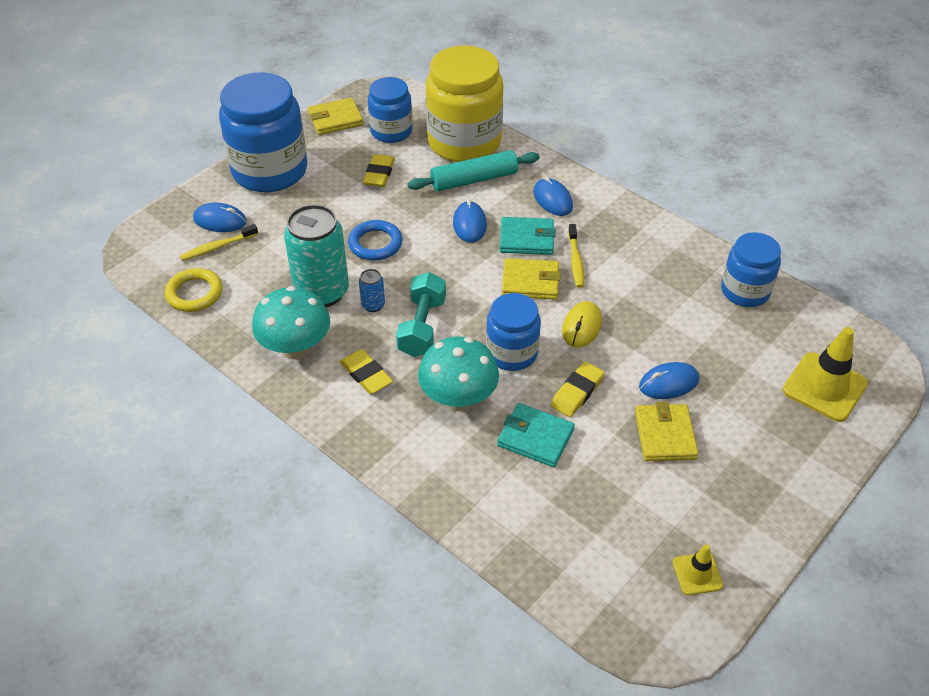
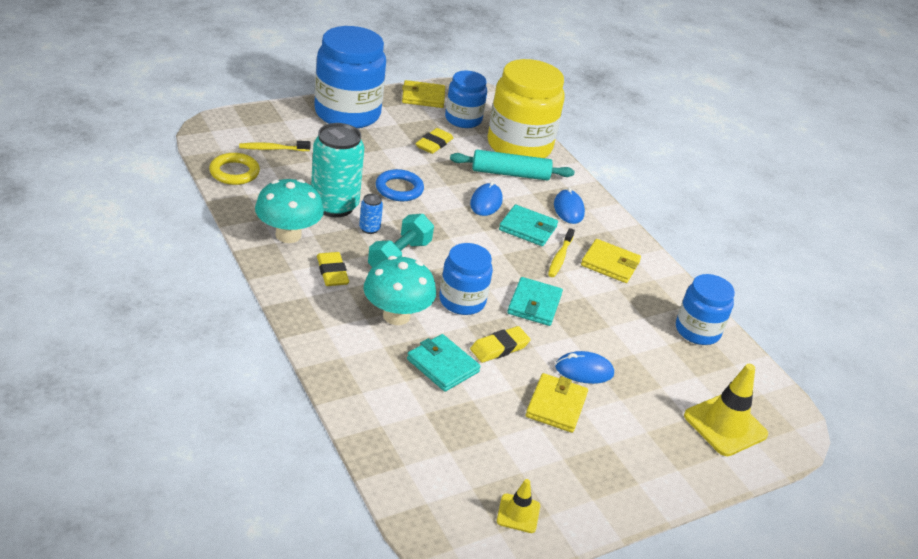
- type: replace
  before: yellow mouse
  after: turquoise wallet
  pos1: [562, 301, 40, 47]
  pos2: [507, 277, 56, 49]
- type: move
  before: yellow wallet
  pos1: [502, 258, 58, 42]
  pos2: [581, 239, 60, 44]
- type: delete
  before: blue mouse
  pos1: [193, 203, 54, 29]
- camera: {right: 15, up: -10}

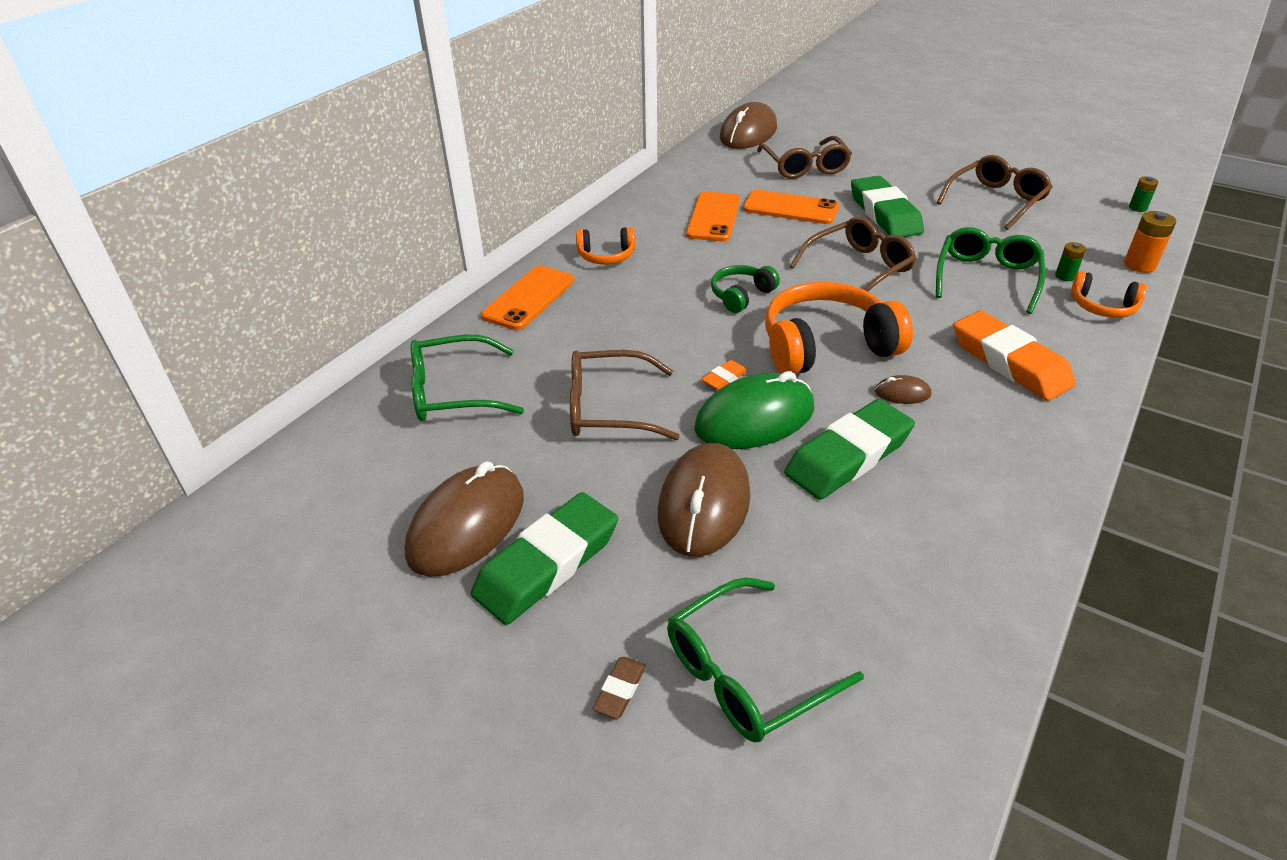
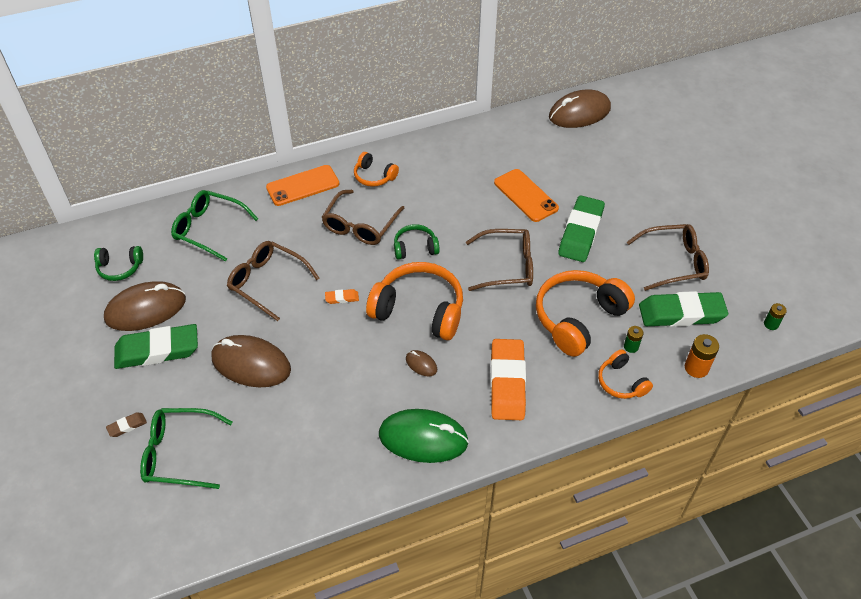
- type: insert
  after: green headphones
  pos2: [94, 246, 49, 35]
- type: rotate
  before: brown mouse
  pos1: [658, 443, 92, 114]
  pos2: [211, 335, 80, 53]
  turn: 60
- type: move
  before: brown glasses
  pos1: [757, 136, 95, 43]
  pos2: [322, 190, 82, 55]
- type: move
  before: green mouse
  pos1: [694, 371, 120, 78]
  pos2: [379, 409, 90, 54]
- type: replace
  before: green glasses
  after: orange headphones
  pos1: [936, 227, 109, 87]
  pos2: [536, 270, 99, 87]
- type: move
  before: green eraser
  pos1: [784, 399, 131, 101]
  pos2: [639, 291, 89, 36]
- type: delete
  before: orange phone
  pos1: [686, 191, 54, 50]
- camera: {right: 35, up: 10}

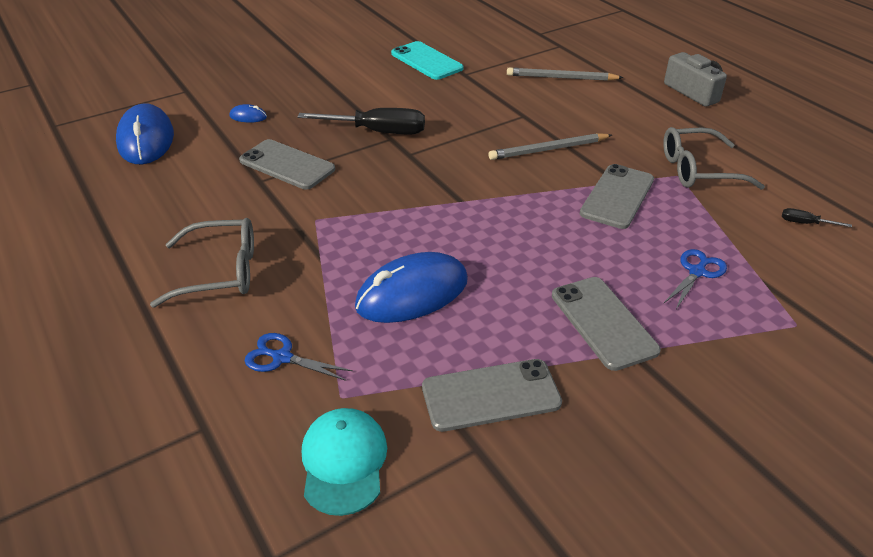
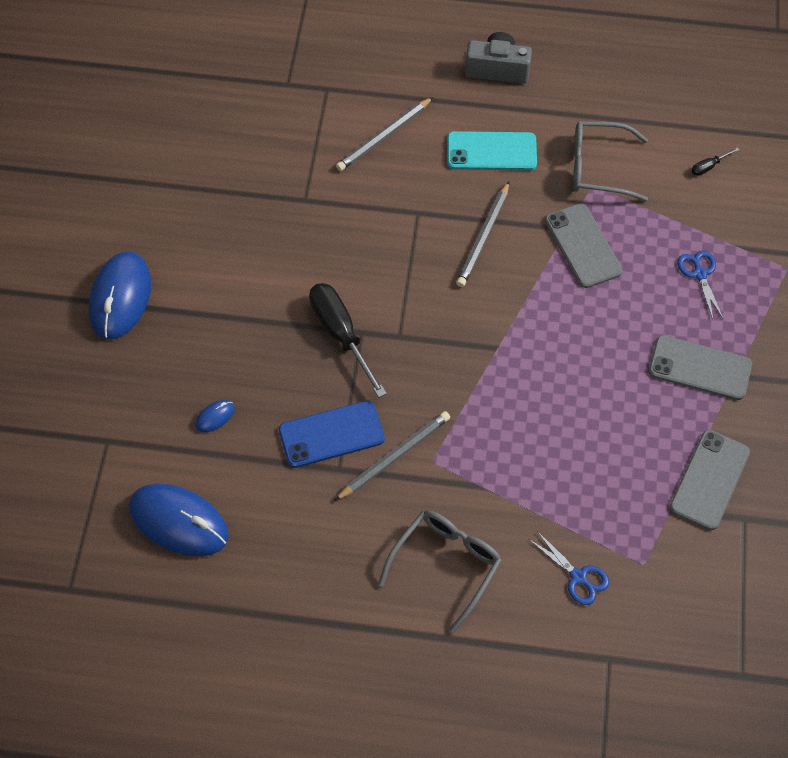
- type: move
  before: blue mouse
  pos1: [355, 252, 113, 71]
  pos2: [89, 252, 62, 88]
- type: recolor
  before: grey phone
  after: blue phone
  pos1: [239, 139, 96, 50]
  pos2: [279, 401, 106, 67]
- type: rotate
  before: black screwdriver
  pos1: [297, 108, 128, 26]
  pos2: [309, 283, 78, 115]
  turn: -75
- type: insert
  after: grey pencil
  pos2: [334, 411, 116, 90]
- type: move
  before: turquoise phone
  pos1: [391, 41, 72, 39]
  pos2: [447, 131, 90, 39]
- type: rotate
  before: blue scissors
  pos1: [245, 333, 108, 48]
  pos2: [529, 531, 80, 74]
  turn: -105
- type: rotate
  before: grey glasses
  pos1: [663, 127, 102, 63]
  pos2: [573, 121, 75, 80]
  turn: 60
- type: delete
  before: turquoise cap
  pos1: [302, 408, 85, 108]
- camera: {right: -50, up: 20}

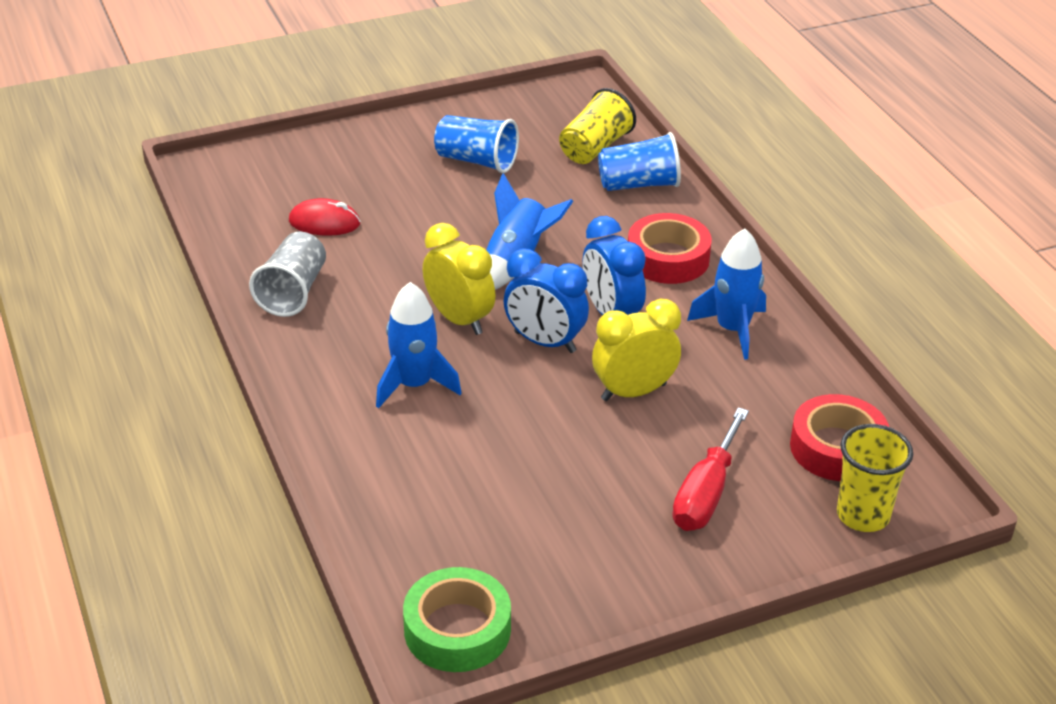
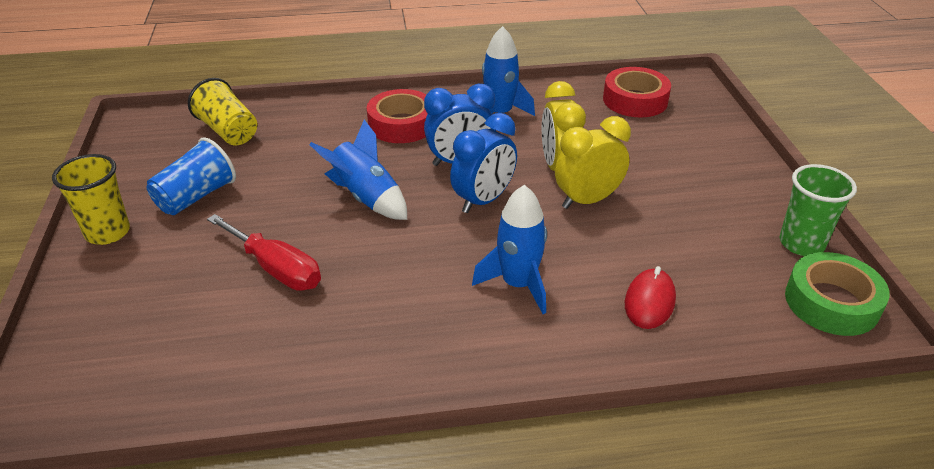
- type: move
  before: yellow cup
  pos1: [837, 424, 76, 108]
  pos2: [52, 154, 78, 91]
- type: move
  before: red screwdriver
  pos1: [672, 407, 77, 124]
  pos2: [207, 214, 114, 77]
- type: move
  before: yellow clock
  pos1: [423, 223, 72, 112]
  pos2: [555, 116, 76, 93]
- type: move
  before: red mouse
  pos1: [289, 198, 71, 38]
  pos2: [625, 266, 51, 63]
- type: insert
  after: green cup
  pos2: [780, 164, 77, 92]
- type: delete
  before: grey cup
  pos1: [249, 232, 77, 85]
- type: delete
  before: blue cup
  pos1: [598, 132, 83, 59]
- camera: {right: -75, up: 0}

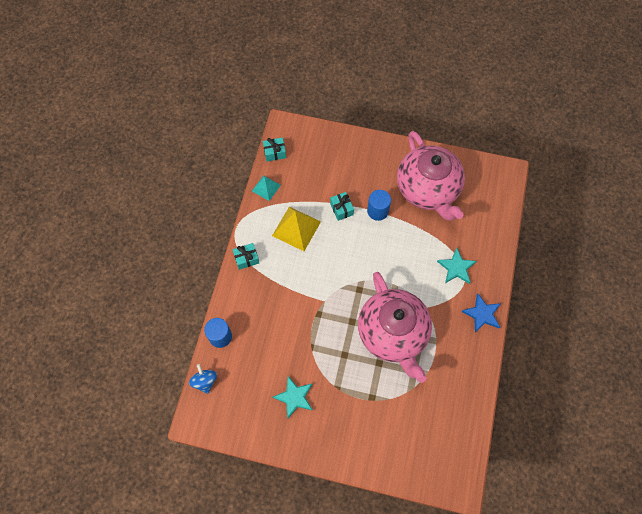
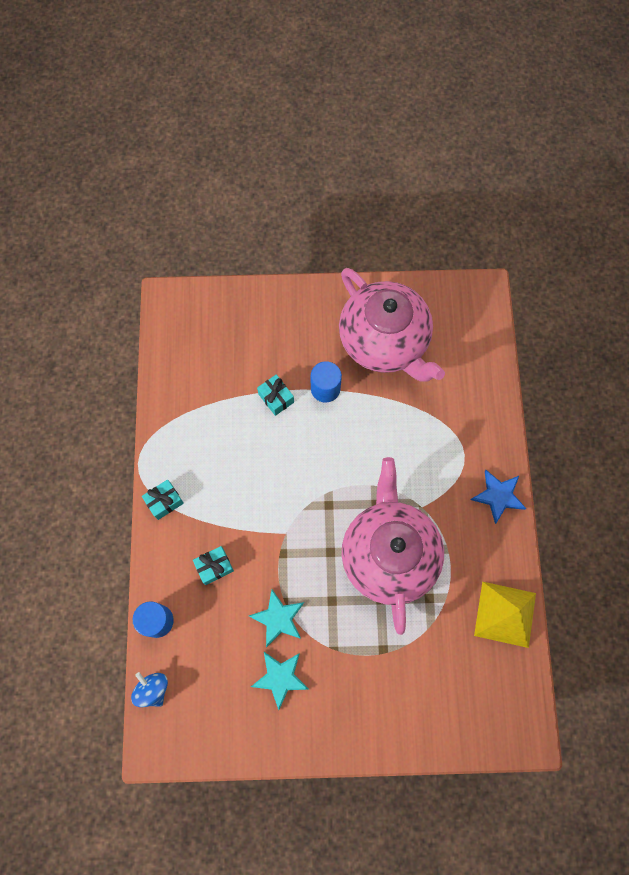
- type: move
  before: turquoise gift
  pos1: [263, 138, 23, 24]
  pos2: [193, 546, 41, 39]
- type: move
  before: turquoise star
  pos1: [437, 247, 40, 37]
  pos2: [249, 590, 55, 57]
- type: rotate
  before: pink teapot
  pos1: [358, 272, 74, 111]
  pos2: [342, 457, 102, 178]
  turn: -150
- type: move
  before: yellow pyramid
  pos1: [272, 207, 49, 44]
  pos2: [474, 581, 62, 67]
- type: delete
  before: turquoise pyramid
  pos1: [252, 175, 29, 26]
- camera: {right: -15, up: 5}

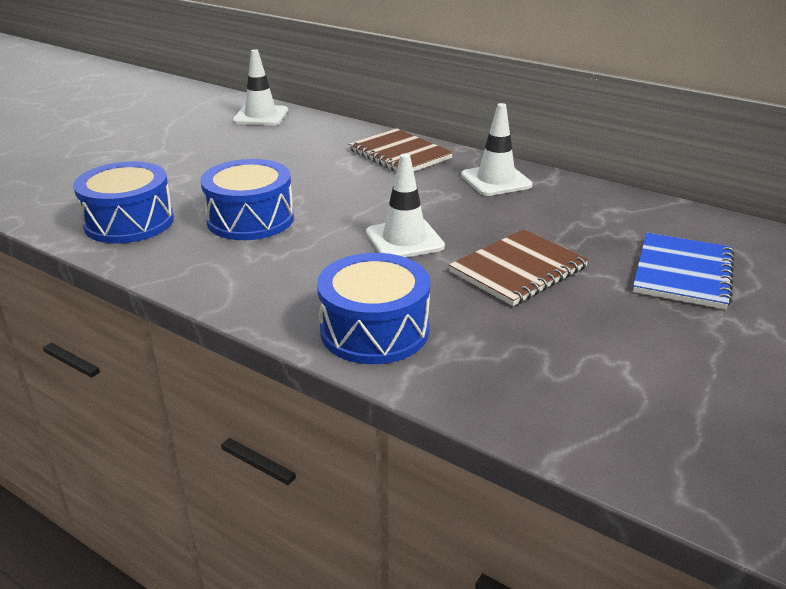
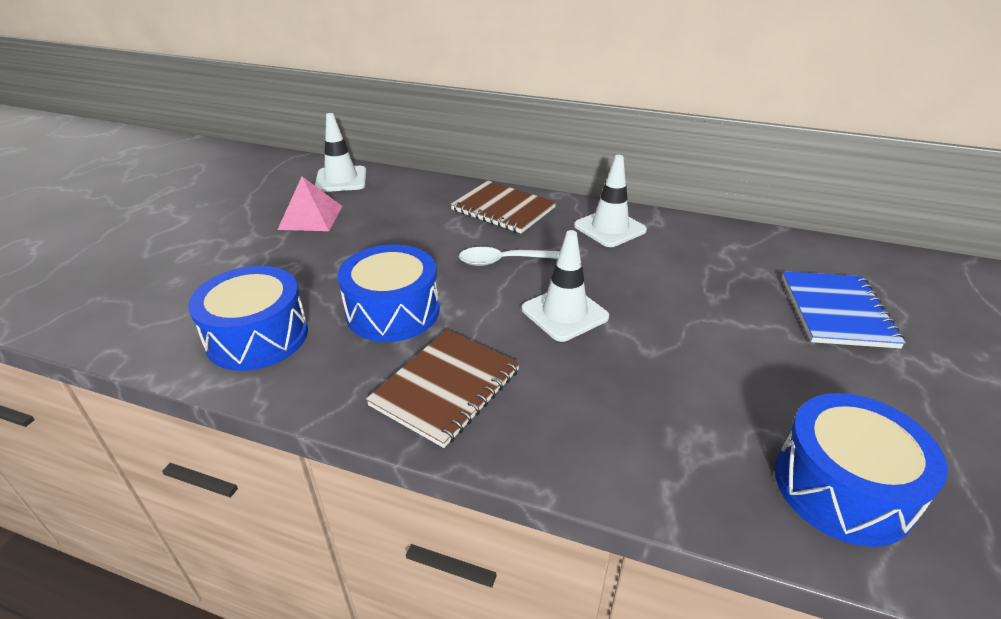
- type: insert
  after: pink pyramid
  pos2: [277, 177, 65, 54]
- type: move
  before: brown notebook
  pos1: [449, 229, 140, 77]
  pos2: [366, 330, 154, 118]
- type: insert
  after: white spoon
  pos2: [459, 247, 101, 19]
- type: move
  before: blue drum
  pos1: [317, 253, 113, 111]
  pos2: [775, 393, 173, 154]
- camera: {right: -15, up: 5}

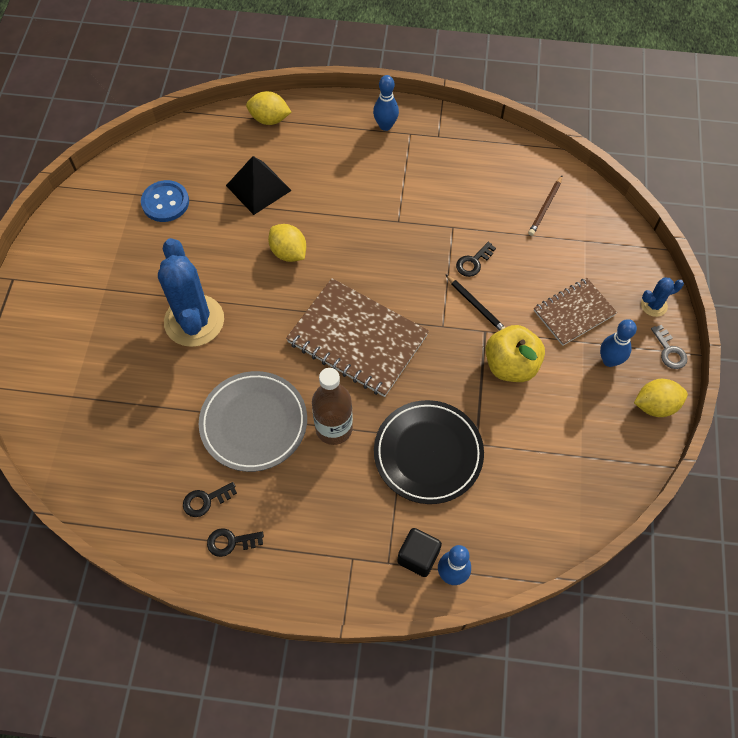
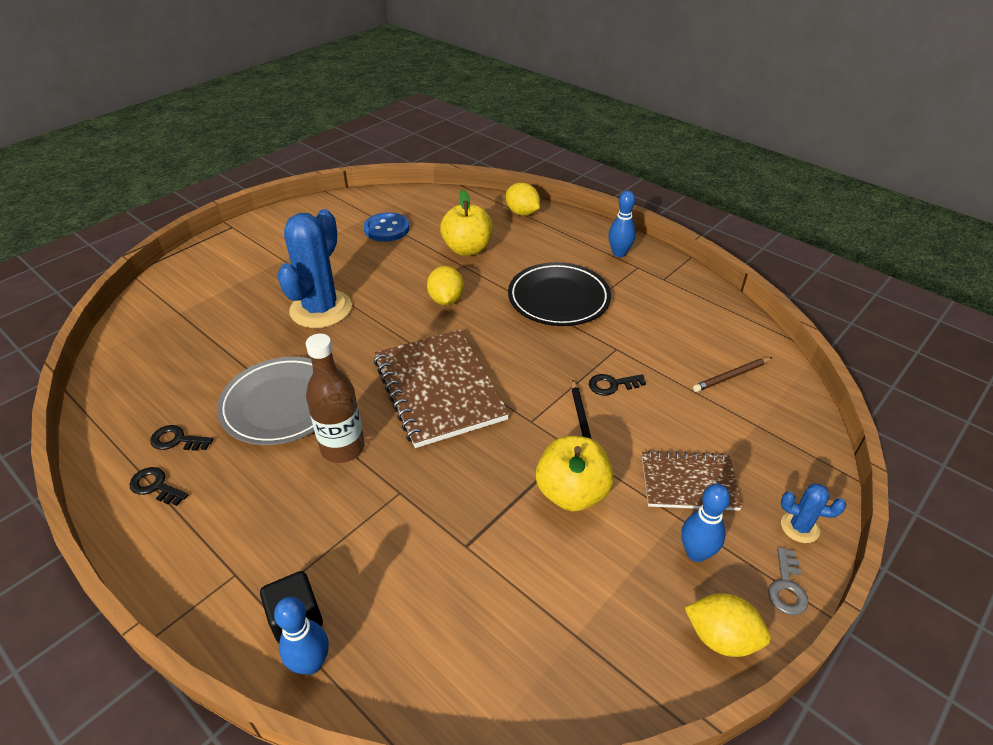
- type: replace
  before: black pyramid
  after: yellow apple
  pos1: [226, 156, 66, 59]
  pos2: [440, 190, 53, 66]
- type: move
  before: black plate
  pos1: [374, 400, 110, 104]
  pos2: [508, 262, 103, 64]
- camera: {right: 35, up: -20}

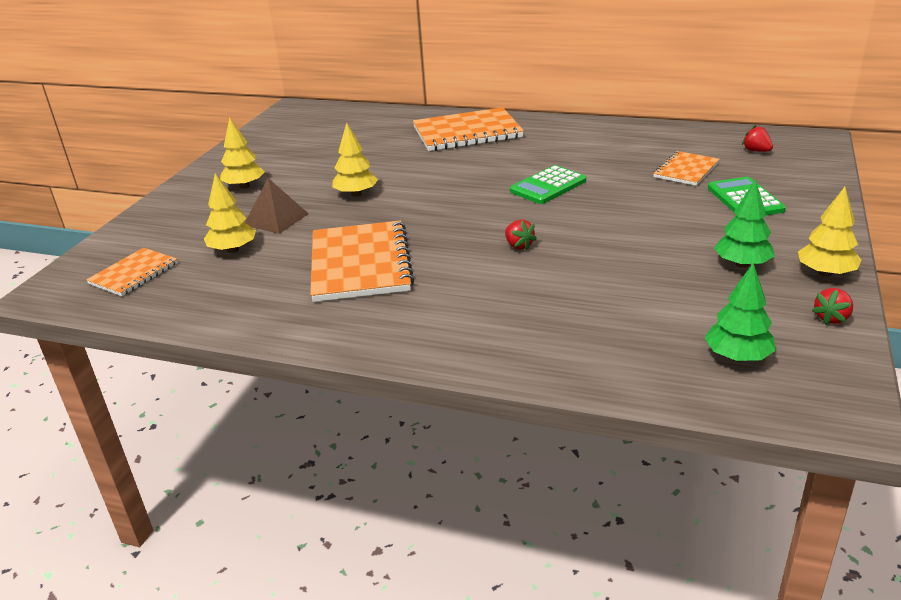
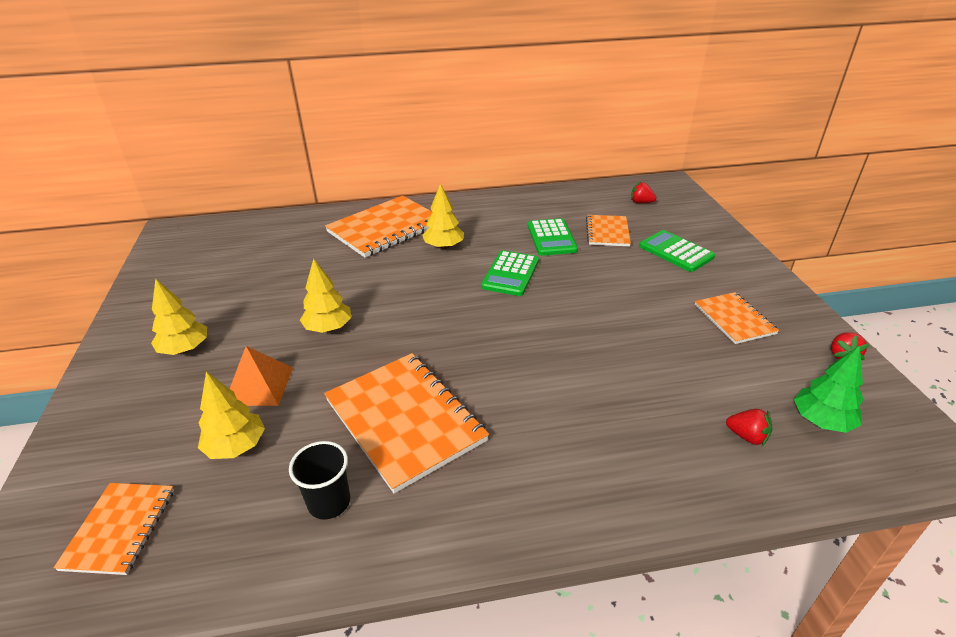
- type: recolor
  before: brown pyramid
  after: orange pyramid
  pos1: [245, 178, 64, 56]
  pos2: [230, 346, 63, 60]
- type: insert
  after: black cup
  pos2: [289, 441, 61, 78]
- type: move
  before: yellow tree
  pos1: [798, 187, 63, 90]
  pos2: [422, 183, 42, 66]
- type: insert
  after: green calculator
  pos2: [528, 218, 50, 38]
- type: replace
  before: green tree
  after: orange notebook
  pos1: [714, 179, 60, 89]
  pos2: [695, 292, 84, 52]
- type: move
  before: red strawberry
  pos1: [505, 219, 32, 31]
  pos2: [726, 409, 46, 37]
- camera: {right: -30, up: 5}

